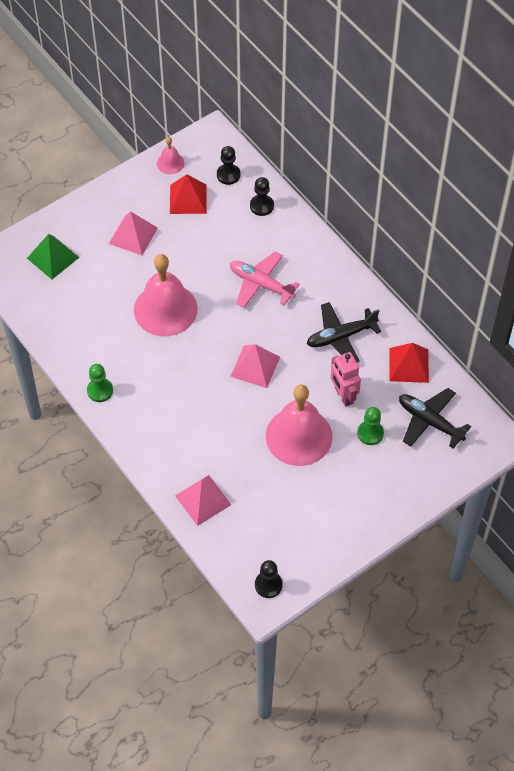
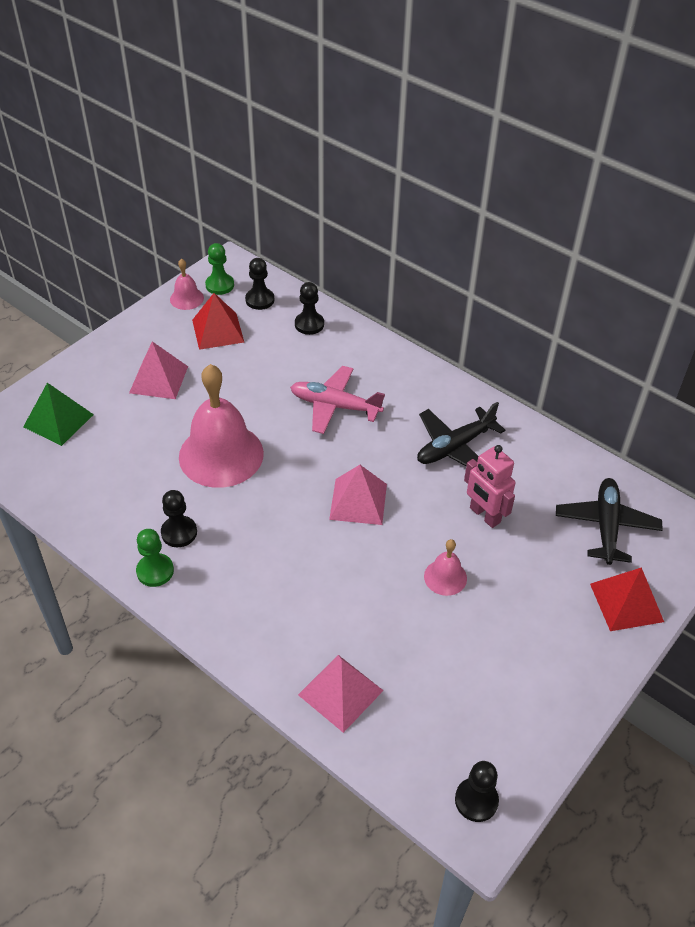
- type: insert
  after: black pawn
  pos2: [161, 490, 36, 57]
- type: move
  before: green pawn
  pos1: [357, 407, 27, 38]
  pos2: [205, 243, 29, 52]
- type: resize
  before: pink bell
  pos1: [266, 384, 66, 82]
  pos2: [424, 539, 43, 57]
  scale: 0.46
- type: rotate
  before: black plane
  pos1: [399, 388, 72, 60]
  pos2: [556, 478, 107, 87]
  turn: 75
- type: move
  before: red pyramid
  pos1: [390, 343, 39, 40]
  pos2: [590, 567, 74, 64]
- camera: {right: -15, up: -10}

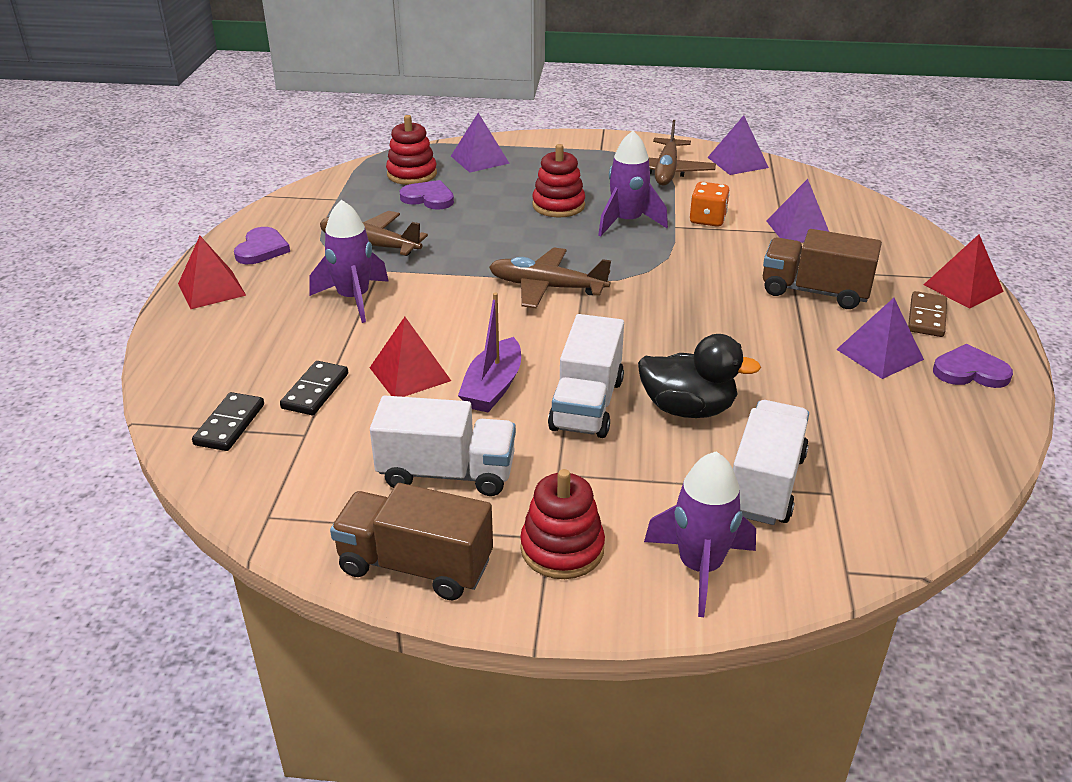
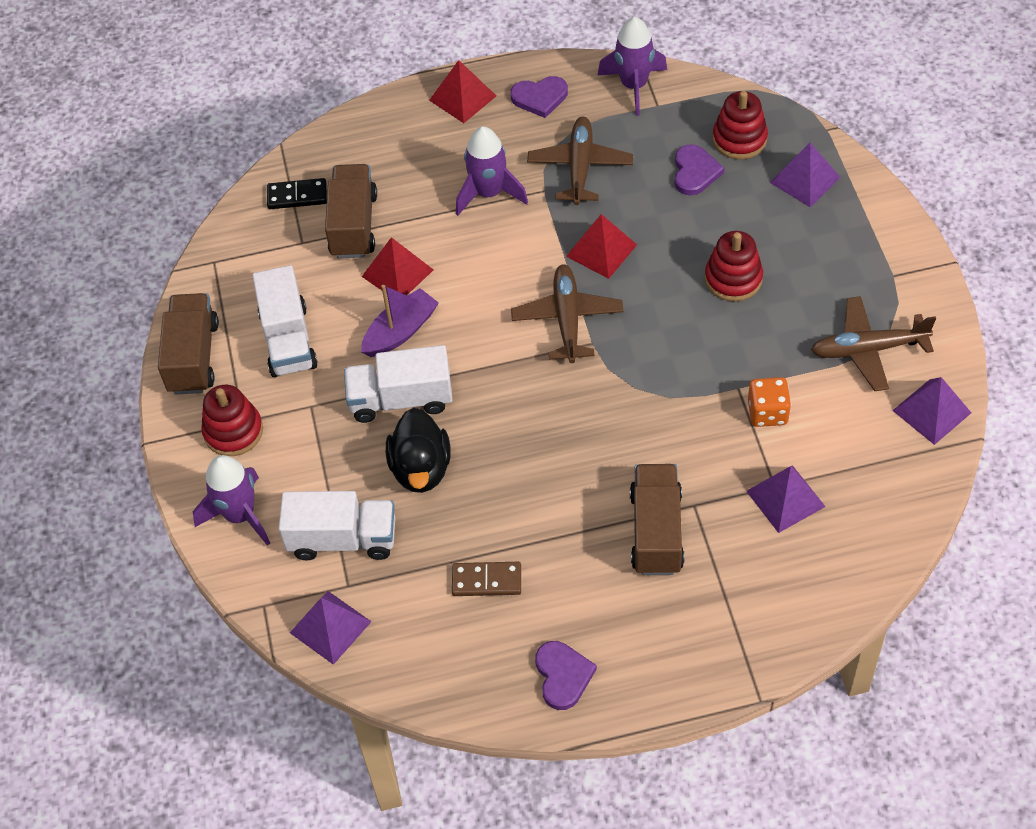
- type: move
  before: purple pyramid
  pos1: [836, 298, 88, 81]
  pos2: [290, 591, 82, 74]
- type: replace
  before: black domino
  after: brown truck
  pos1: [280, 361, 68, 54]
  pos2: [325, 164, 52, 95]
- type: rotate
  before: purple boat
  pos1: [458, 293, 63, 119]
  pos2: [361, 285, 78, 72]
  turn: 135
- type: move
  before: brown domino
  pos1: [908, 291, 39, 46]
  pos2: [452, 562, 69, 34]
- type: move
  before: red pyramid
  pos1: [924, 234, 80, 75]
  pos2: [566, 214, 71, 65]
- type: move
  before: purple rocket
  pos1: [598, 131, 70, 105]
  pos2: [597, 17, 70, 99]
- camera: {right: 75, up: 20}

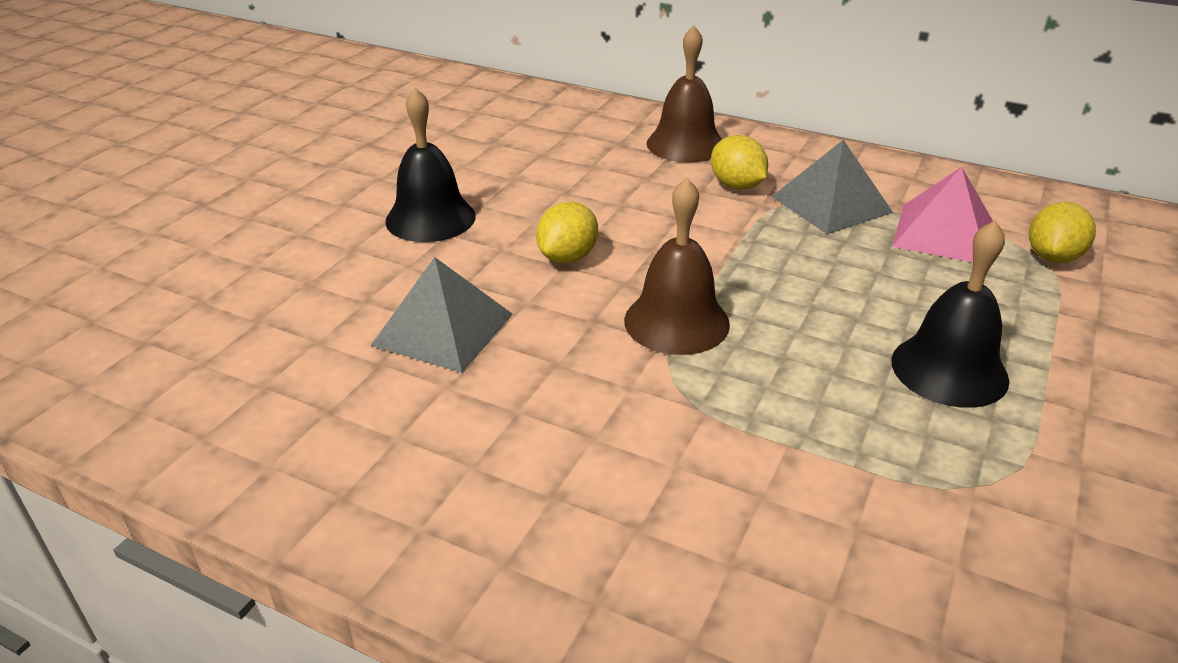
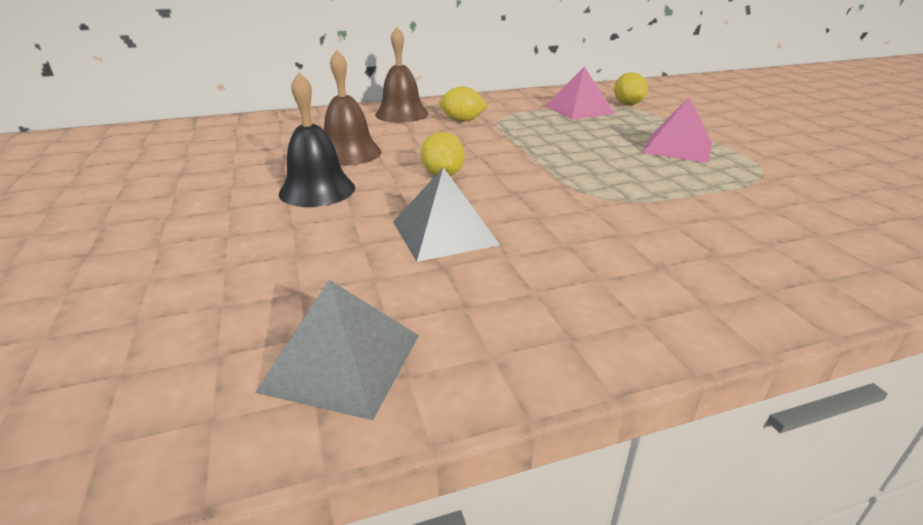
- type: move
  before: grey pyramid
  pos1: [772, 140, 121, 94]
  pos2: [255, 280, 164, 140]
- type: move
  before: brown bell
  pos1: [624, 178, 106, 177]
  pos2: [324, 50, 57, 116]
- type: replace
  before: black bell
  after: pink pyramid
  pos1: [891, 220, 118, 188]
  pos2: [642, 97, 70, 66]
- camera: {right: -45, up: -5}

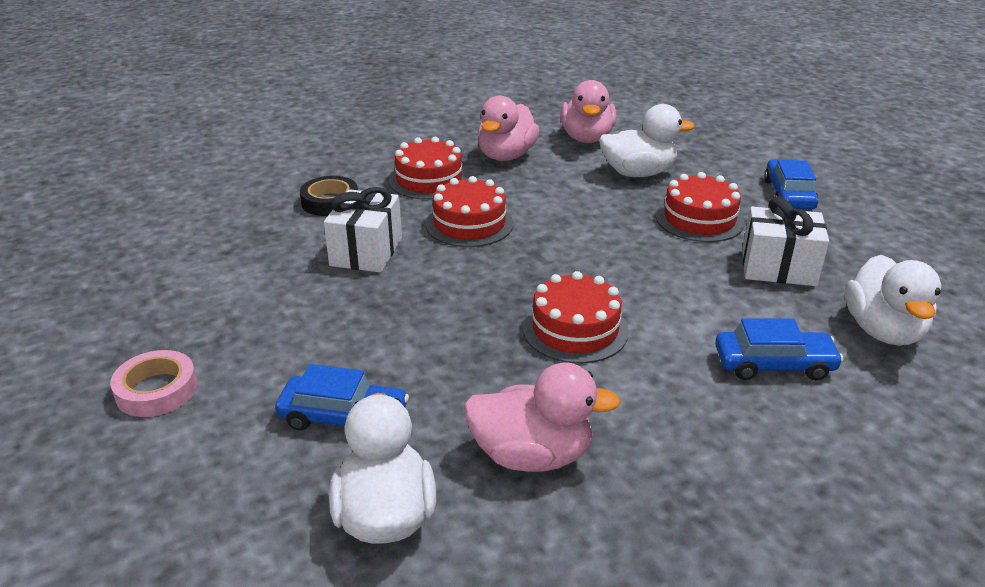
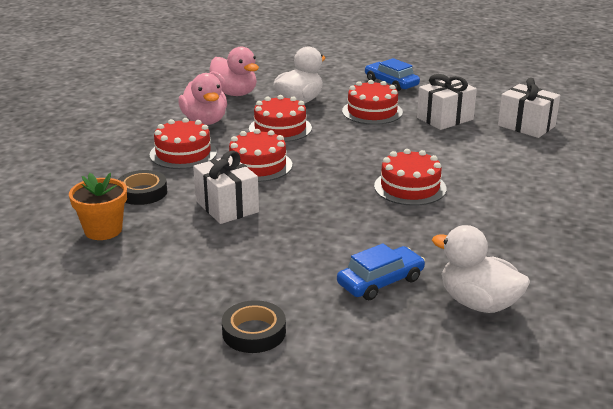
- type: insert
  after: orange flower pot
  pos2: [69, 173, 58, 67]
- type: recolor
  before: pink tape
  after: black tape
  pos1: [110, 350, 87, 67]
  pos2: [222, 300, 64, 53]
- type: insert
  after: red cake
  pos2: [249, 95, 63, 47]
- type: replace
  before: white duck
  after: white gift
  pos1: [845, 255, 96, 91]
  pos2: [498, 78, 62, 60]
- type: delete
  before: pink duck
  pos1: [464, 362, 157, 110]
- type: delete
  before: blue car
  pos1: [715, 318, 128, 62]
- camera: {right: -45, up: -5}

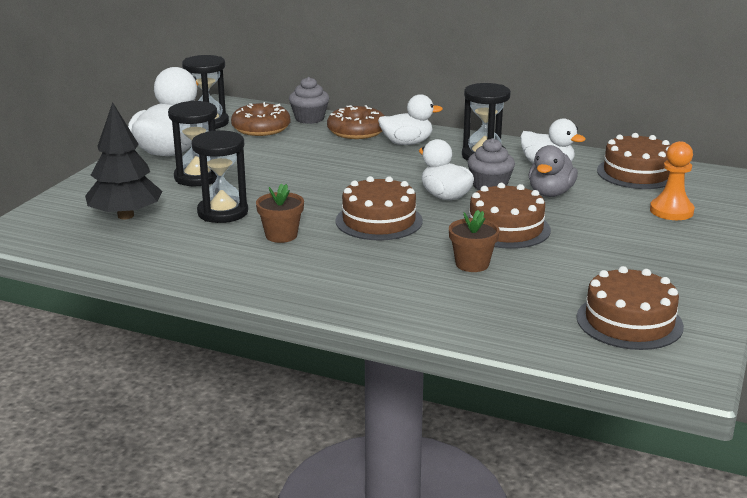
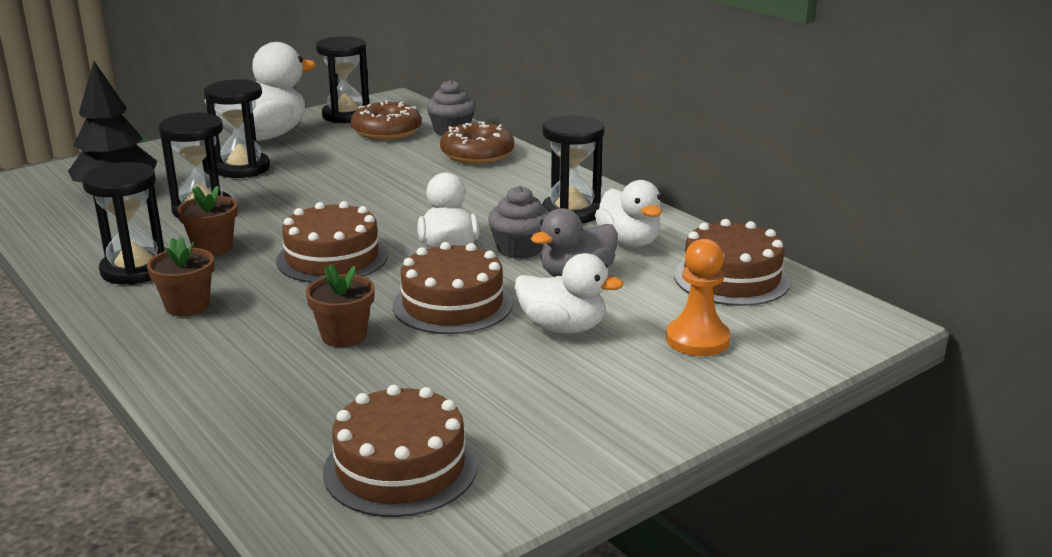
- type: insert
  after: black hourglass
  pos2: [82, 162, 83, 123]
- type: insert
  after: brown flower pot
  pos2: [147, 236, 68, 81]
- type: move
  before: white duck
  pos1: [378, 94, 65, 51]
  pos2: [515, 253, 109, 81]
- camera: {right: 30, up: 0}

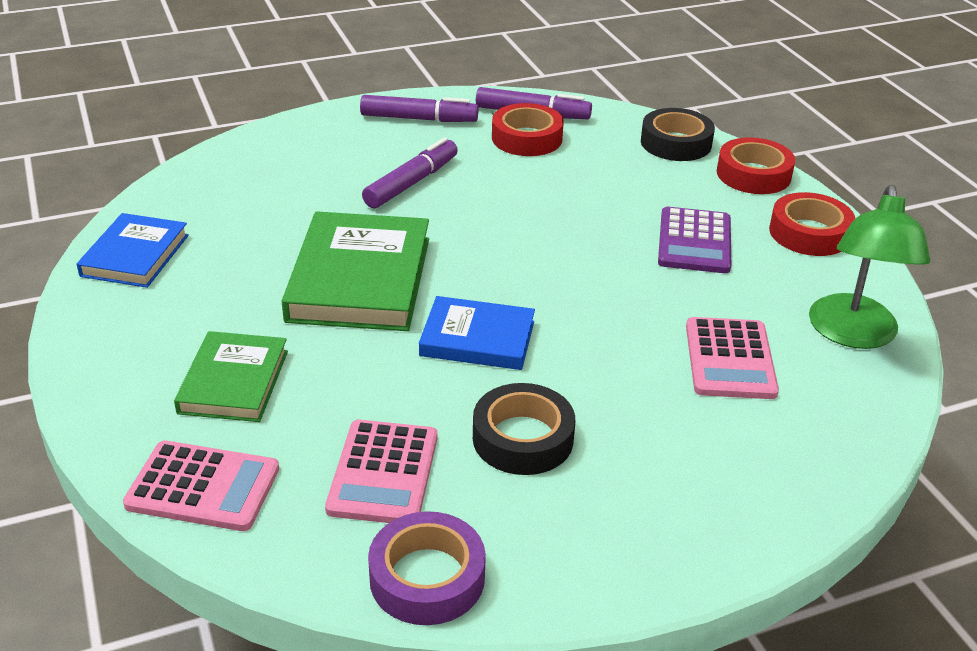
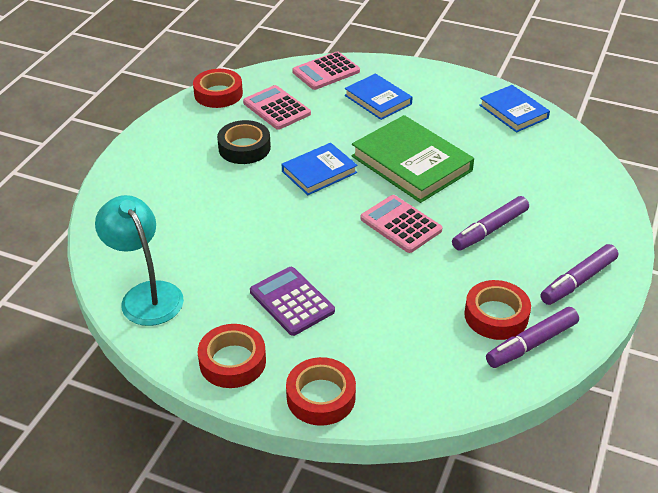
- type: recolor
  before: green lamp
  after: turquoise lamp
  pos1: [809, 185, 121, 164]
  pos2: [95, 195, 89, 131]
- type: recolor
  before: purple tape
  after: red tape
  pos1: [368, 511, 118, 114]
  pos2: [193, 69, 50, 39]
- type: recolor
  before: green book
  after: blue book
  pos1: [174, 331, 114, 91]
  pos2: [345, 73, 67, 47]
- type: move
  before: pink calculator
  pos1: [686, 317, 93, 82]
  pos2: [360, 195, 82, 58]
- type: rotate
  before: purple marker
  pos1: [362, 137, 96, 71]
  pos2: [452, 196, 77, 55]
  turn: 60
- type: delete
  before: black tape
  pos1: [641, 108, 74, 53]
- camera: {right: 135, up: 5}

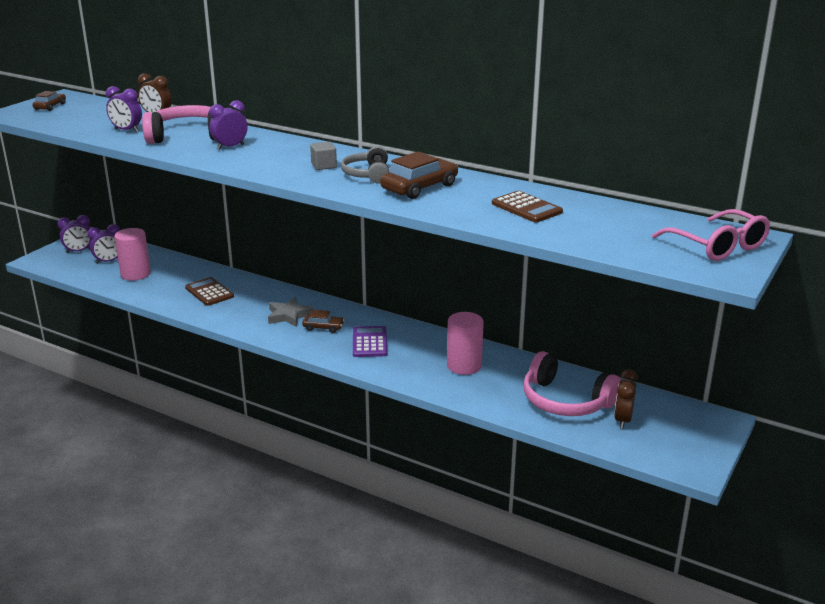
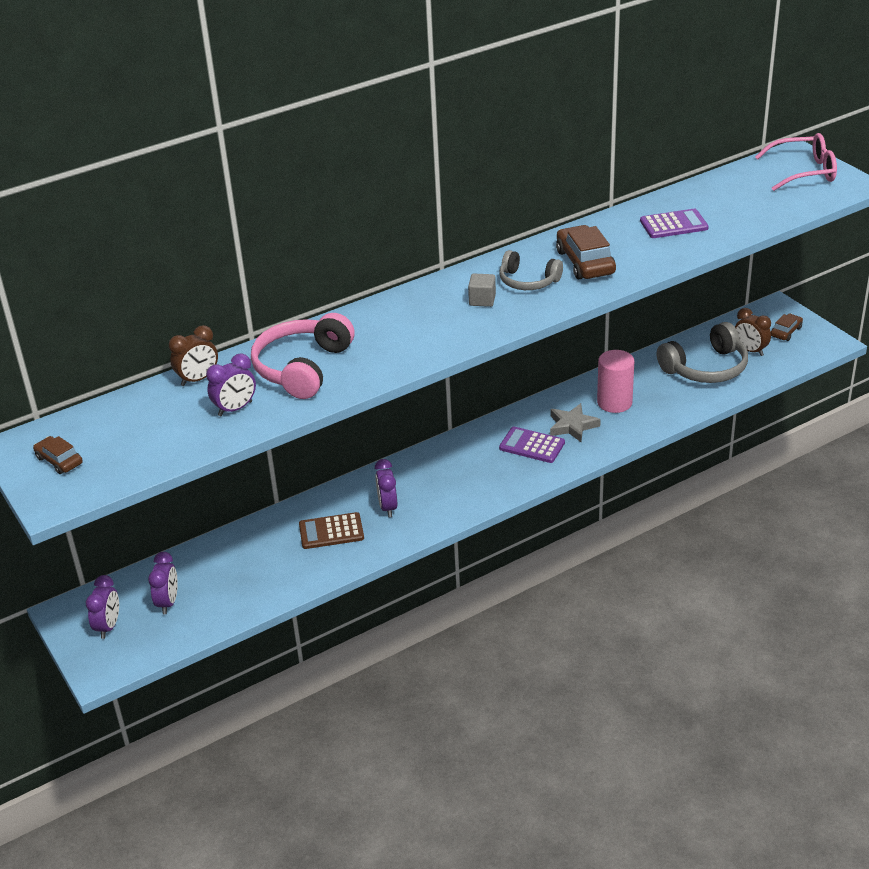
- type: move
  before: purple clock
  pos1: [209, 100, 39, 50]
  pos2: [375, 459, 22, 58]
- type: move
  before: grey star
  pos1: [268, 297, 45, 30]
  pos2: [550, 403, 51, 39]
- type: recolor
  before: brown calculator
  after: purple calculator
  pos1: [492, 191, 71, 32]
  pos2: [640, 209, 69, 29]
- type: recolor
  before: pink headphones
  after: grey headphones
  pos1: [523, 351, 98, 65]
  pos2: [657, 322, 91, 61]
- type: move
  before: brown car
  pos1: [302, 310, 42, 23]
  pos2: [771, 314, 32, 27]
- type: delete
  before: pink cylinder
  pos1: [114, 228, 37, 53]
- camera: {right: -60, up: 10}

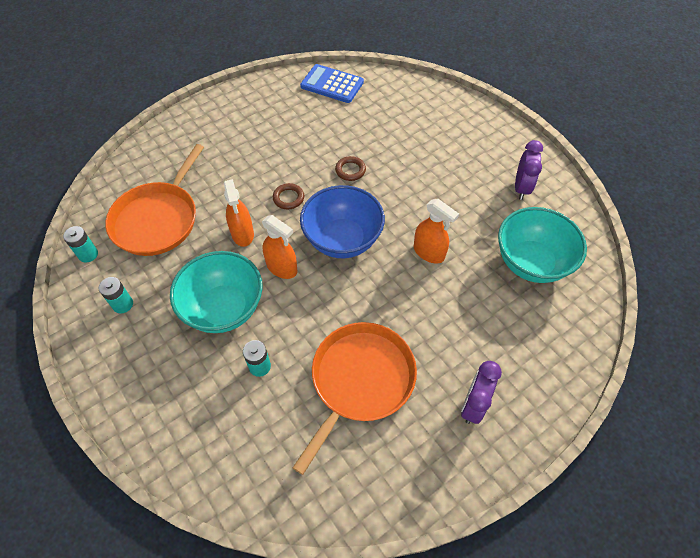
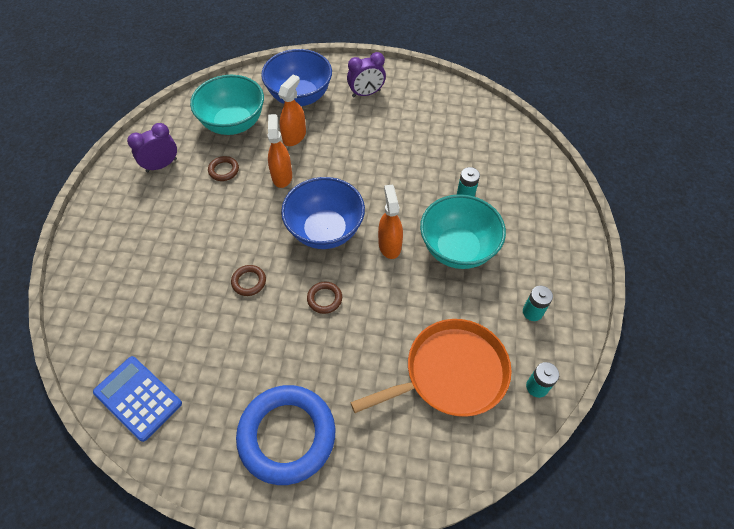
- type: rotate
  before: blue calculator
  pos1: [300, 64, 64, 39]
  pos2: [93, 356, 89, 86]
  turn: 150
- type: insert
  after: brown ring
  pos2: [208, 156, 31, 25]
- type: insert
  after: blue ring
  pos2: [236, 385, 99, 100]
- type: insert
  after: blue bowl
  pos2: [261, 49, 71, 57]
- type: move
  before: orange spray bottle
  pos1: [224, 179, 30, 68]
  pos2: [278, 75, 28, 71]
- type: delete
  before: orange pan
  pos1: [293, 322, 124, 153]
- camera: {right: -135, up: 0}

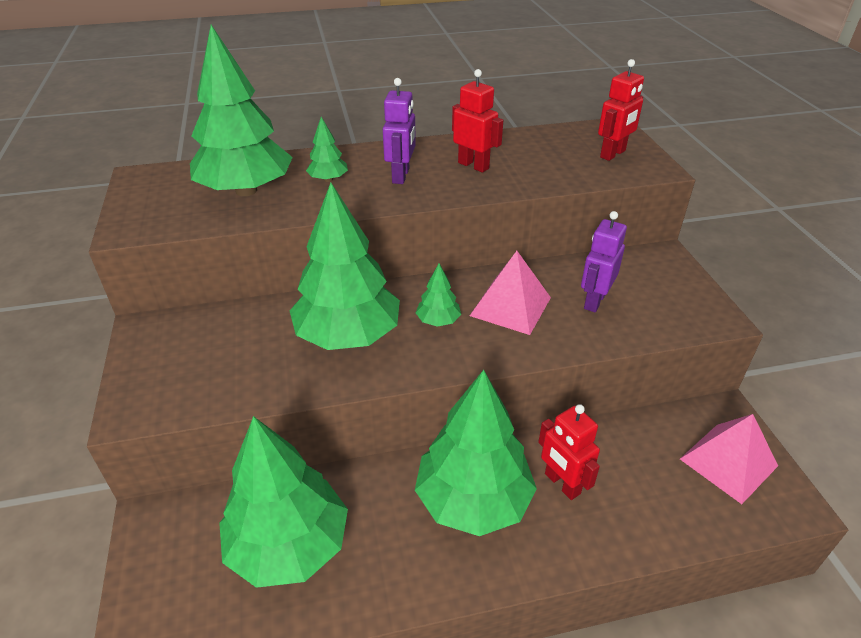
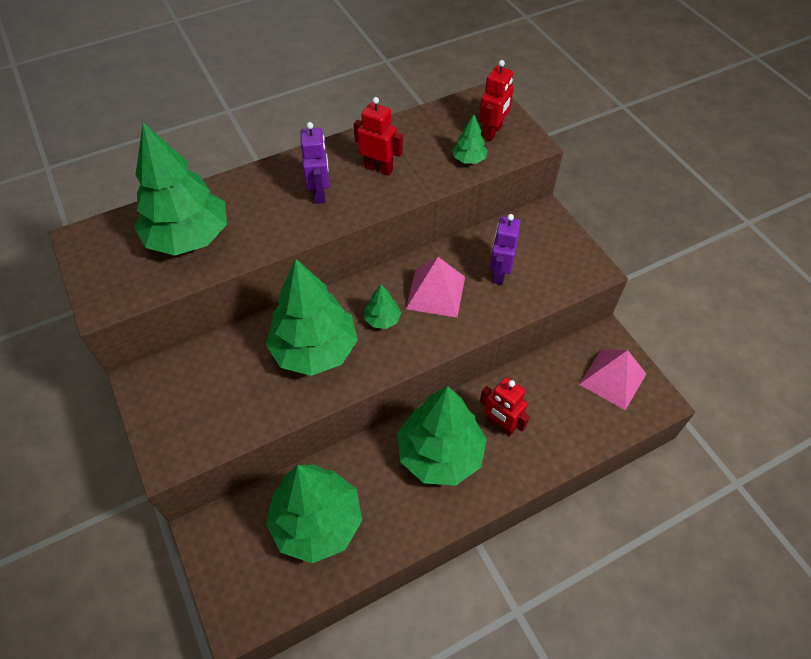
- type: move
  before: green tree
  pos1: [306, 117, 42, 65]
  pos2: [452, 114, 36, 50]
- camera: {right: -15, up: 15}

